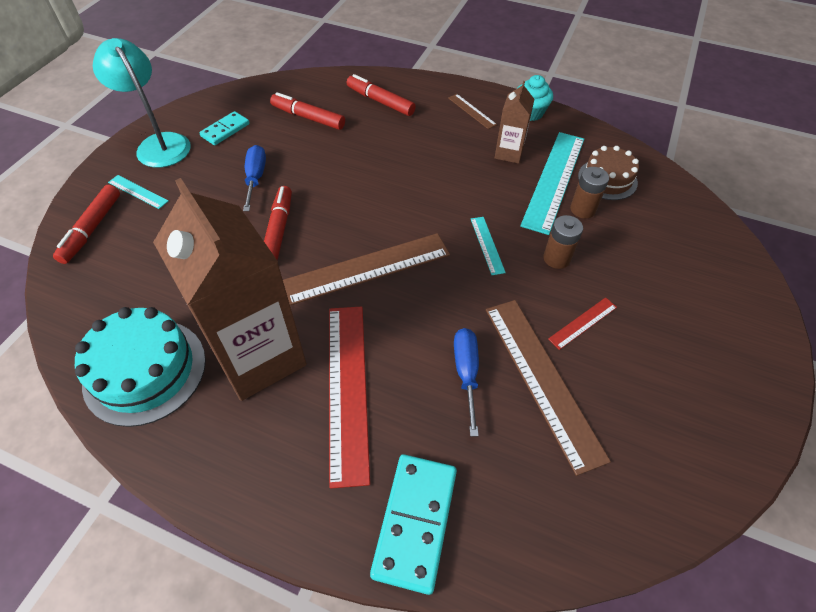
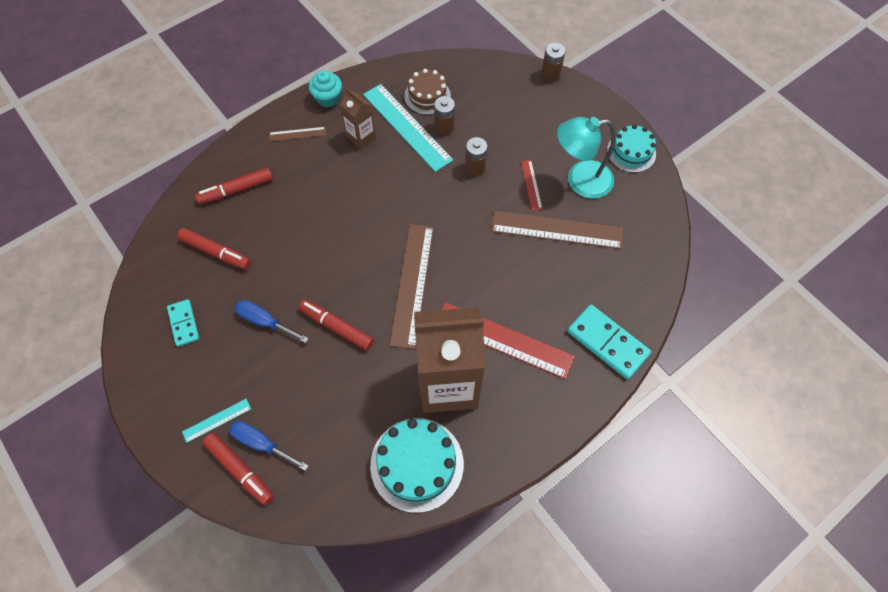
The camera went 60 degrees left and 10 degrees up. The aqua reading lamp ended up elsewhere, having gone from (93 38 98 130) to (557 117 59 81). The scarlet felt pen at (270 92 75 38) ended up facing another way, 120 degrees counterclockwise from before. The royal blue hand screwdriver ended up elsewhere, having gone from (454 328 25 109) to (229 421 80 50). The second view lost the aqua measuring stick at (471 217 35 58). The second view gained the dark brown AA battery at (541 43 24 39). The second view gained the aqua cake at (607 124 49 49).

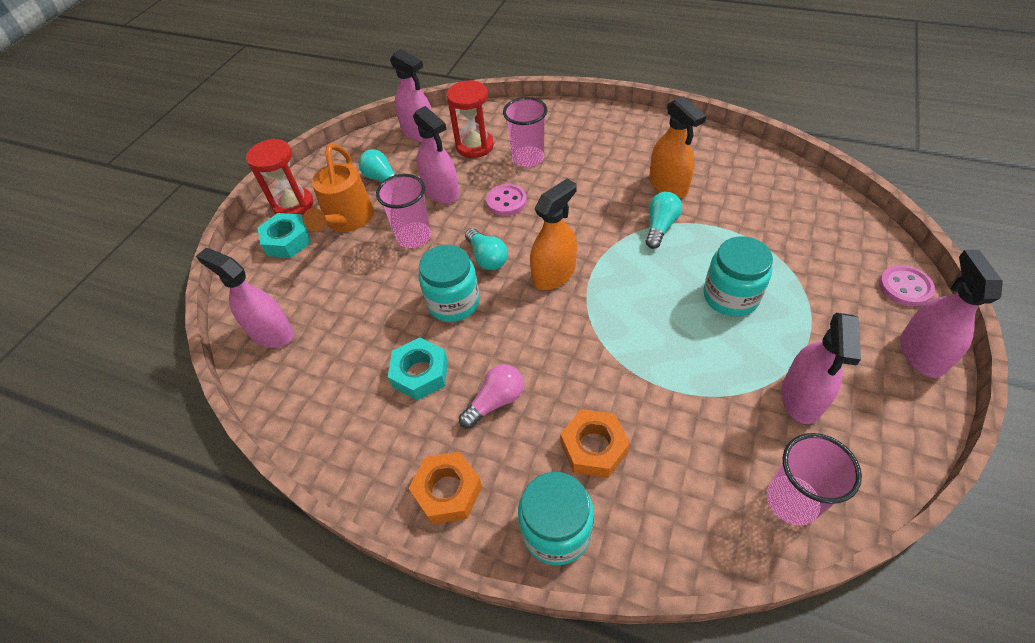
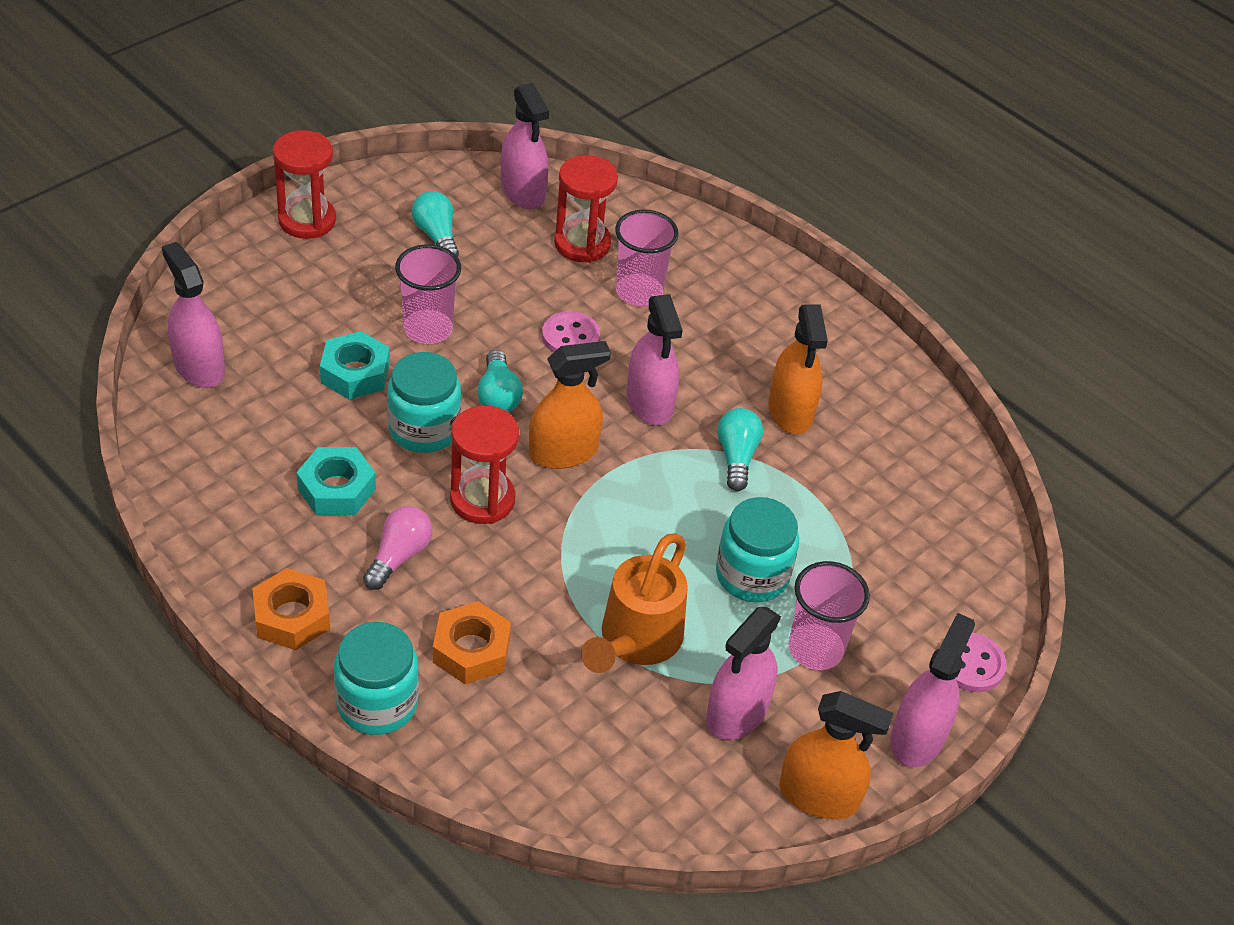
The camera went 15 degrees right and 5 degrees down. The aqua nut ended up elsewhere, having gone from (258 213 53 45) to (320 331 70 69). The orange-coloured watering pot ended up elsewhere, having gone from (303 143 71 89) to (581 533 107 140). The rosy spray bottle ended up elsewhere, having gone from (413 106 46 98) to (627 294 56 131). The rosy lightbulb at (459 364 65 65) ended up facing another way, 45 degrees counterclockwise from before. The aqua lightbulb at (646 192 36 57) ended up facing another way, 45 degrees counterclockwise from before. The rosy beaker ended up elsewhere, having gone from (767 433 95 93) to (789 561 81 109). The second view gained the scarlet sand timer at (450 406 69 118). The second view gained the orange-coloured spray bottle at (779 691 114 128).

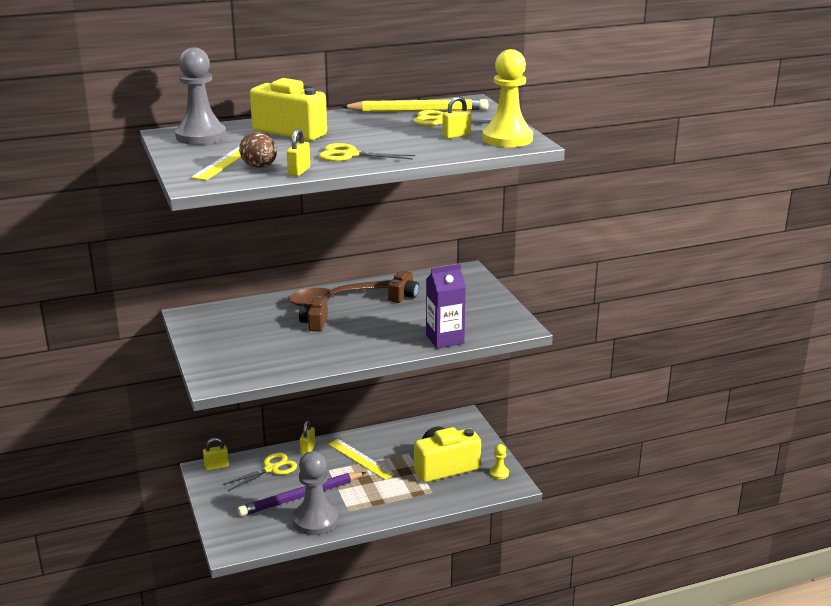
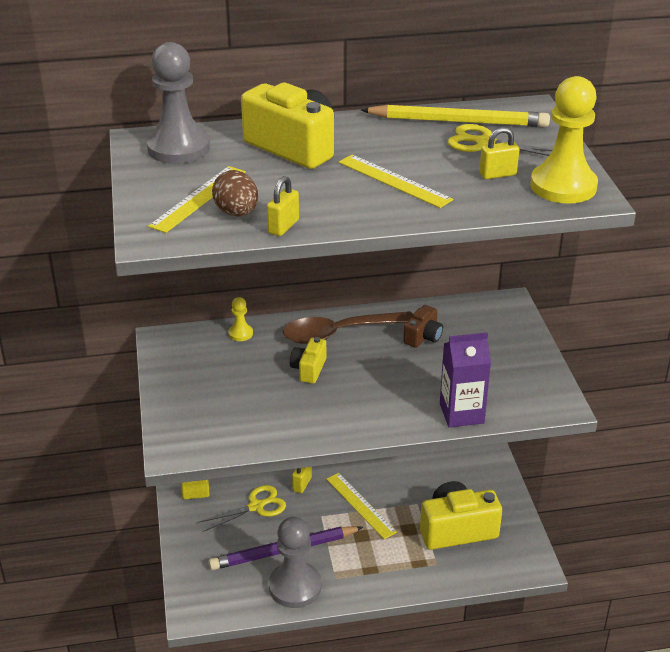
The camera went 10 degrees right and 10 degrees up. What was the dark brown photo camera at (299 296 29 35) turned into the bright yellow photo camera at (290 337 36 47). The second view lost the bright yellow shears at (319 143 96 18). The bright yellow pawn ended up elsewhere, having gone from (490 444 19 35) to (228 297 25 44). The second view gained the bright yellow measuring stick at (338 155 115 53).

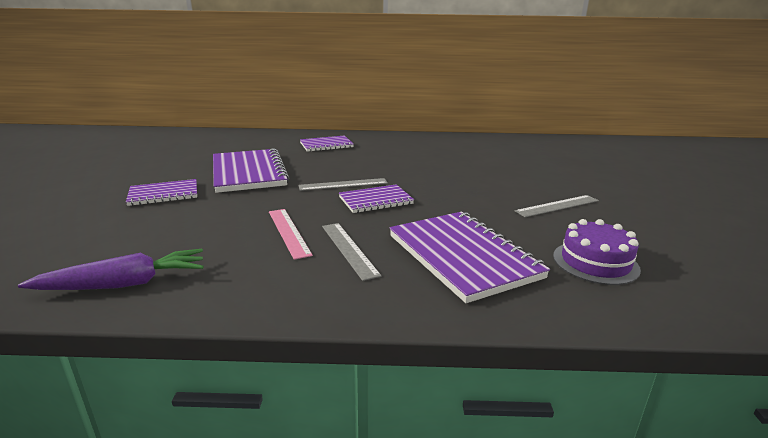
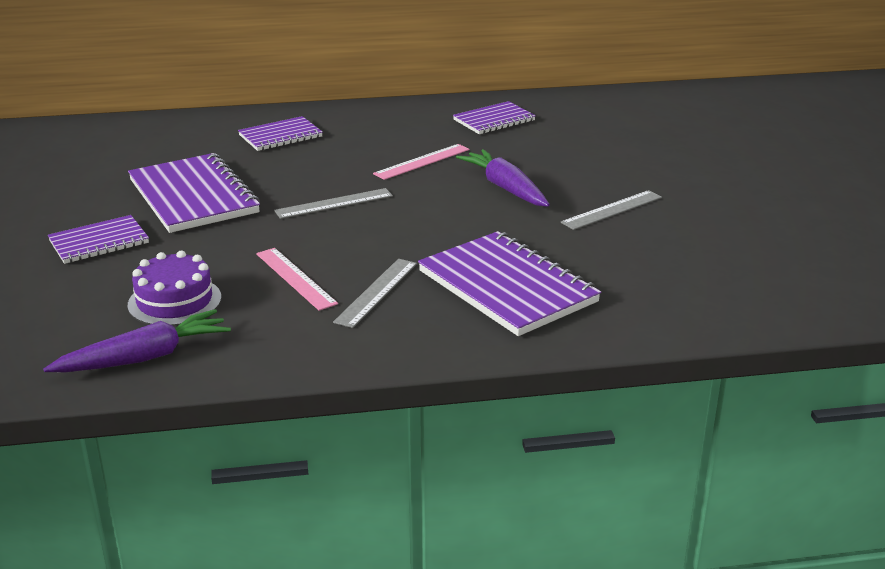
The camera went 10 degrees left and 5 degrees up. The ash-grey measuring stick at (322 223 60 58) ended up facing another way, 60 degrees clockwise from before. The royal purple exercise book ended up elsewhere, having gone from (339 184 75 29) to (453 101 83 33). The royal purple cake ended up elsewhere, having gone from (553 219 88 66) to (128 251 94 75). The second view gained the rosy measuring stick at (373 144 96 36). The second view gained the royal purple carrot at (456 149 94 58).

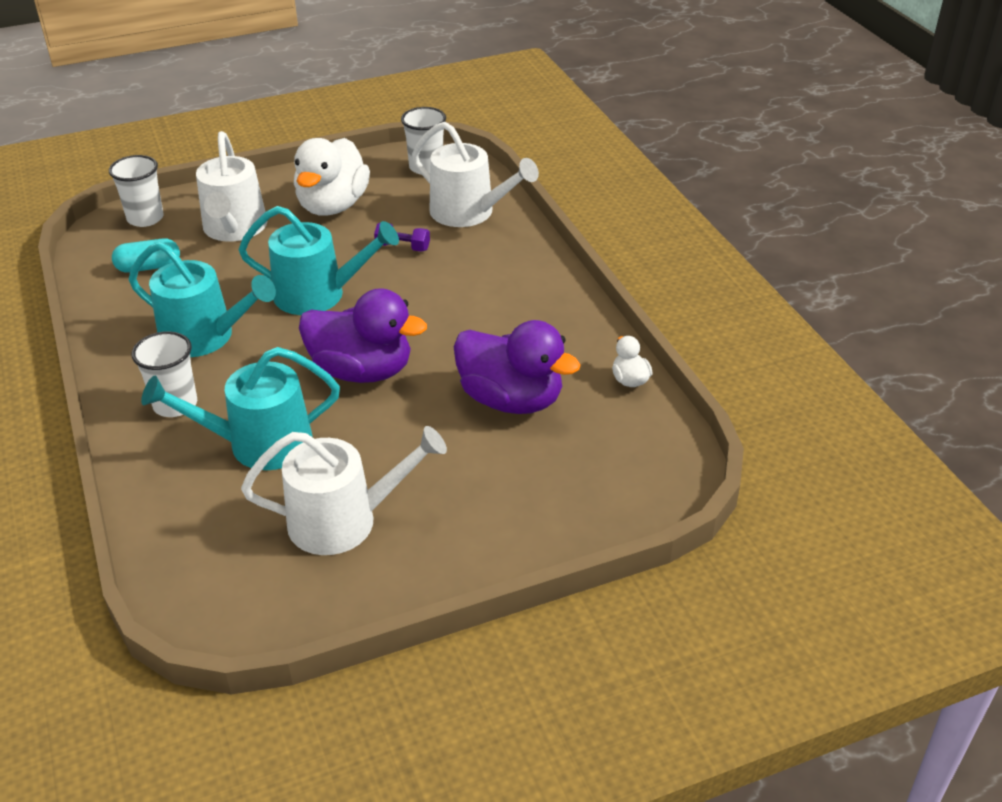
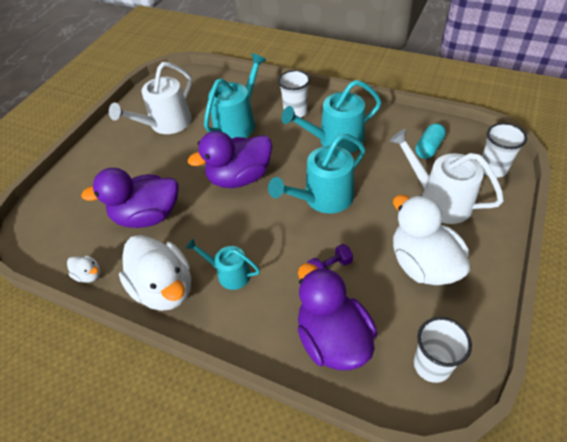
The camera went 140 degrees right and 10 degrees up. Where the pure white watering pot stood at (412 122 127 105), the royal purple duck came to stand at (298 263 79 107). The second view gained the pure white duck at (119 235 72 76). The second view gained the aqua watering pot at (186 239 74 51).

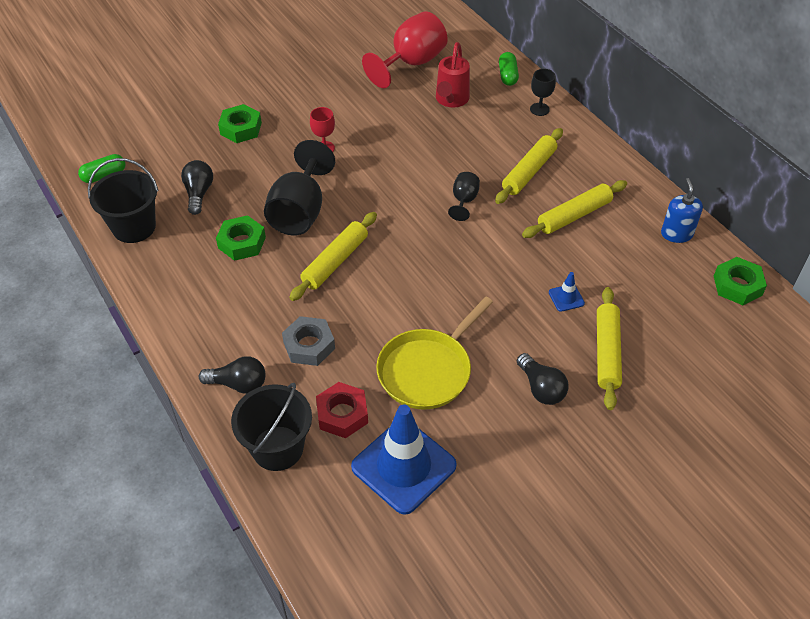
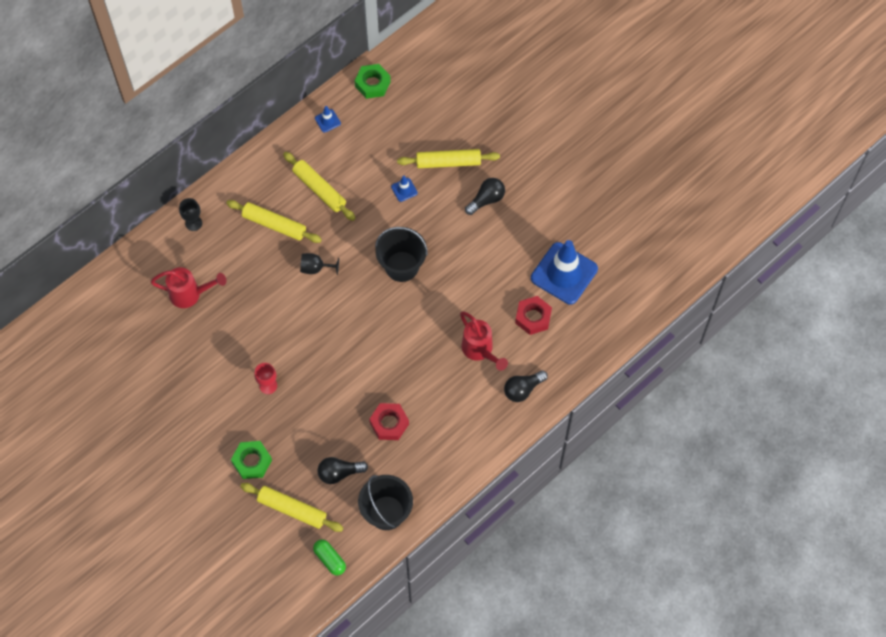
The camera went 100 degrees left and 15 degrees up. The black lightbulb at (199 356 66 38) ended up facing another way, 120 degrees counterclockwise from before. What was the green nut at (216 215 50 46) turned into the scarlet nut at (369 403 40 37). The black pail ended up elsewhere, having gone from (231 383 81 88) to (375 227 53 55). The second view lost the black goblet at (264 140 71 95). Where the ash-grey nut stood at (282 316 53 50), the scarlet watering pot came to stand at (460 311 48 60). The bright yellow dough roller ended up elsewhere, having gone from (289 212 88 89) to (240 483 103 49). The second view lost the scarlet goblet at (362 11 86 77). The second view lost the bright yellow skillet at (376 297 117 113). The second view lost the green pill shape at (499 52 20 34). Where the royal blue soap dispenser stood at (661 178 42 65), the royal blue safety cone came to stand at (315 106 26 27).

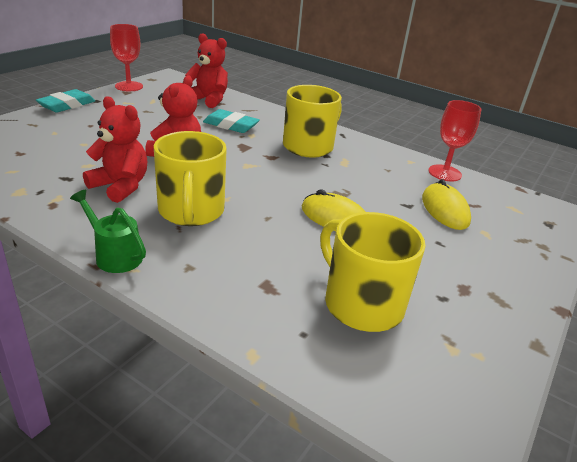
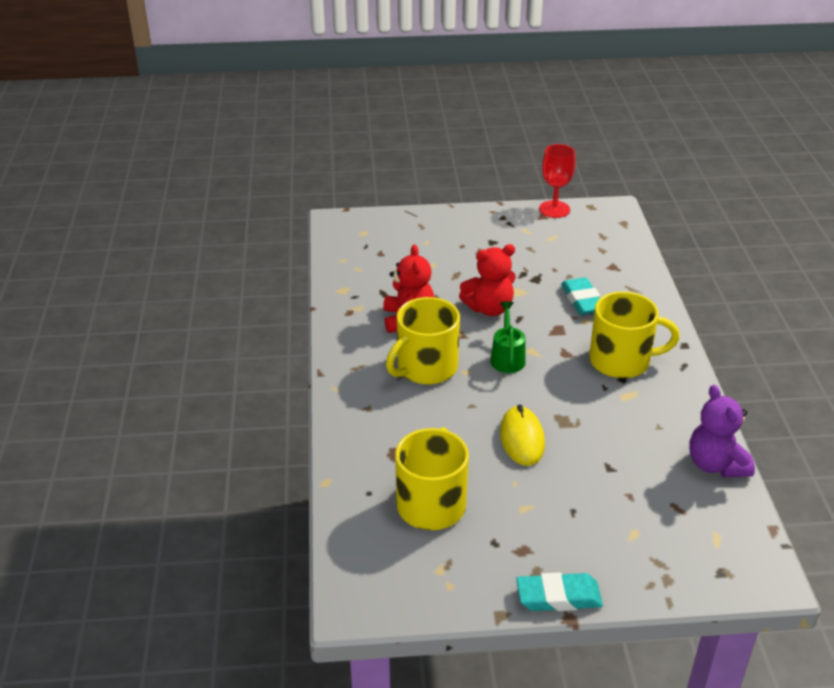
The camera went 55 degrees right and 5 degrees up. The aqua pencil eraser ended up elsewhere, having gone from (36 89 59 24) to (516 572 87 39). The green watering pot ended up elsewhere, having gone from (70 190 76 83) to (490 301 35 72). The second view lost the scarlet stuffed bear at (185 34 43 74). The second view lost the bright yellow PC mouse at (422 179 49 51). Where the scarlet goblet stood at (428 100 54 81), the royal purple stuffed bear came to stand at (689 385 66 93).

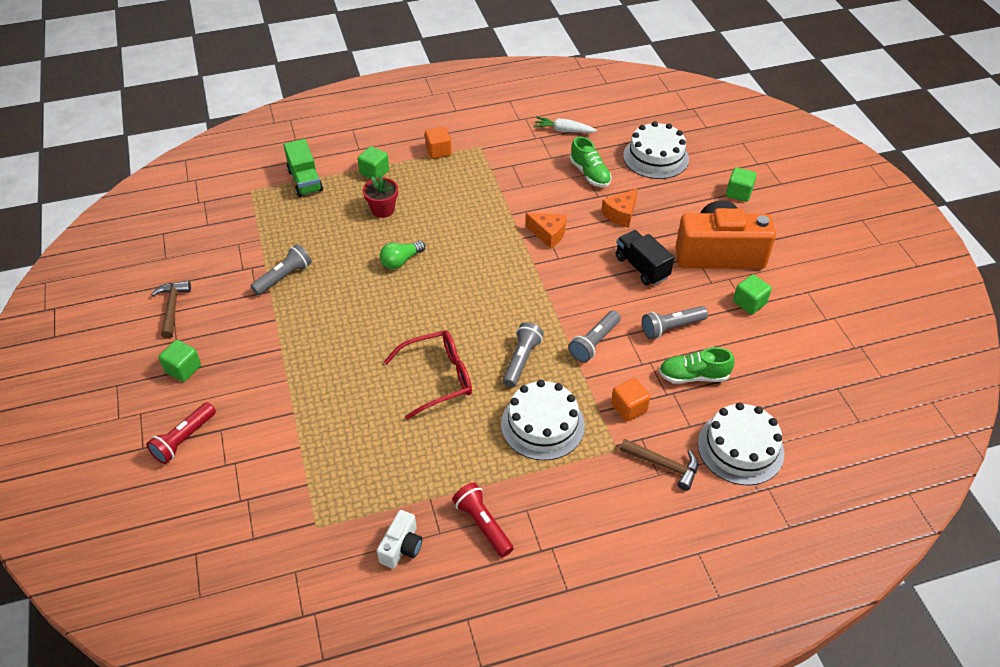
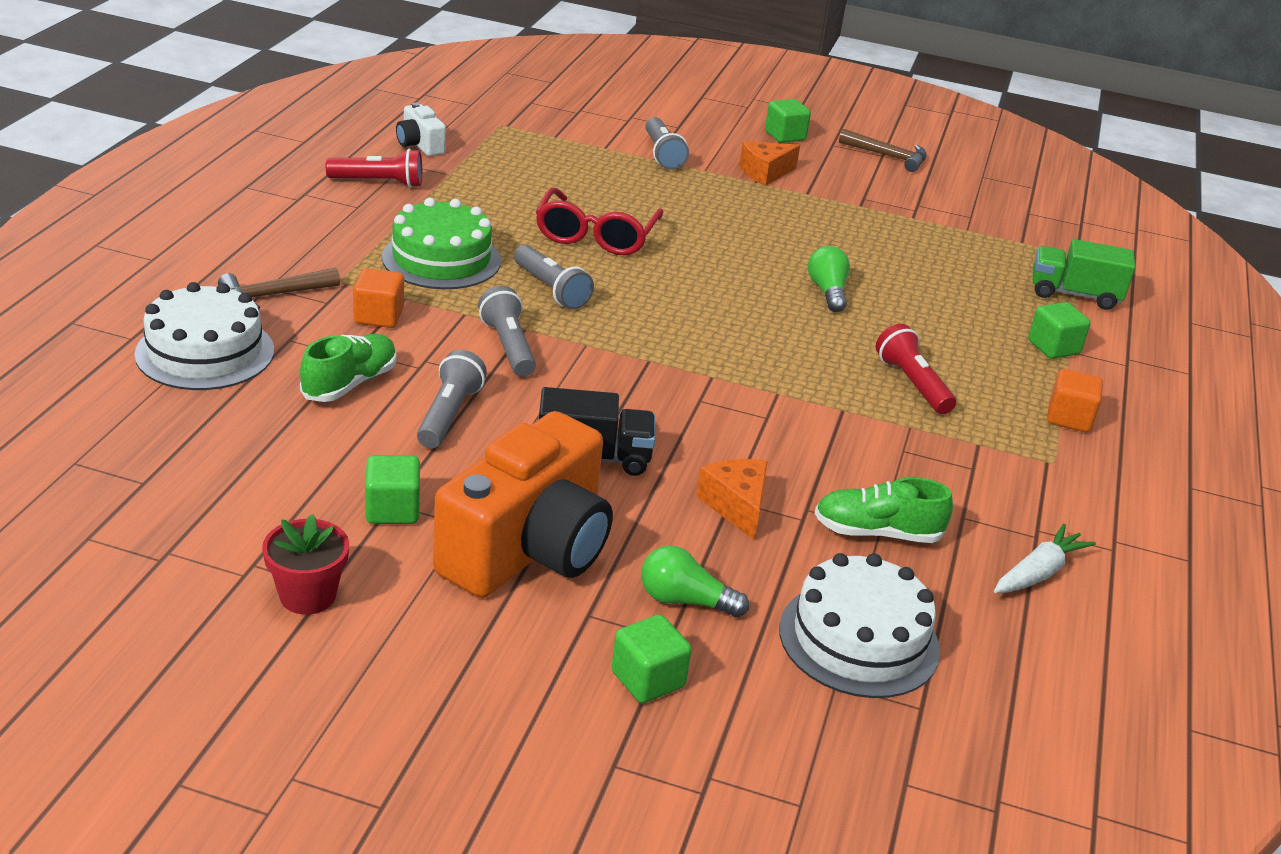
The camera went 120 degrees right and 15 degrees down. The scarlet torch ended up elsewhere, having gone from (146 402 70 62) to (876 324 80 90). The ash-grey torch ended up elsewhere, having gone from (251 244 61 51) to (645 117 44 53). The scarlet potted plant ended up elsewhere, having gone from (363 175 35 43) to (262 514 87 100). What was the pure white cake at (501 380 84 81) turned into the green cake at (382 198 119 91). The orange-coloured piece of cheese ended up elsewhere, having gone from (525 213 42 36) to (739 141 61 45). The second view gained the green lightbulb at (641 545 108 73).

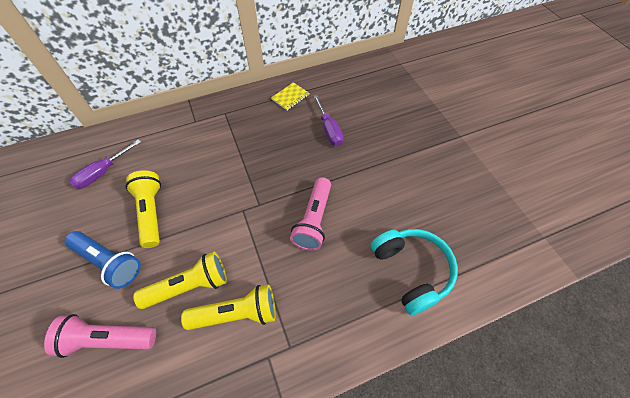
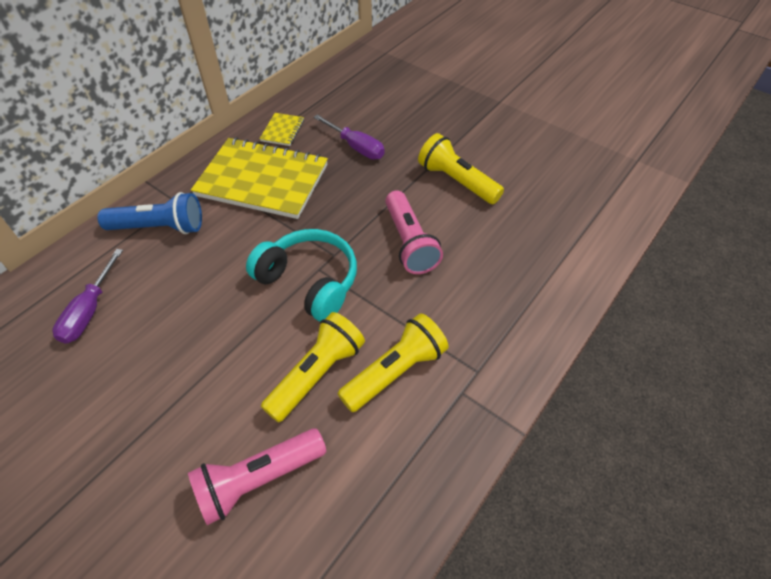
The camera went 30 degrees left and 5 degrees down. The royal blue torch ended up elsewhere, having gone from (65 231 76 58) to (98 192 104 42). The bright yellow torch ended up elsewhere, having gone from (125 170 36 78) to (418 133 86 71). The aqua headphones ended up elsewhere, having gone from (371 229 87 86) to (246 229 111 93). The second view gained the bright yellow exercise book at (191 137 137 82).

